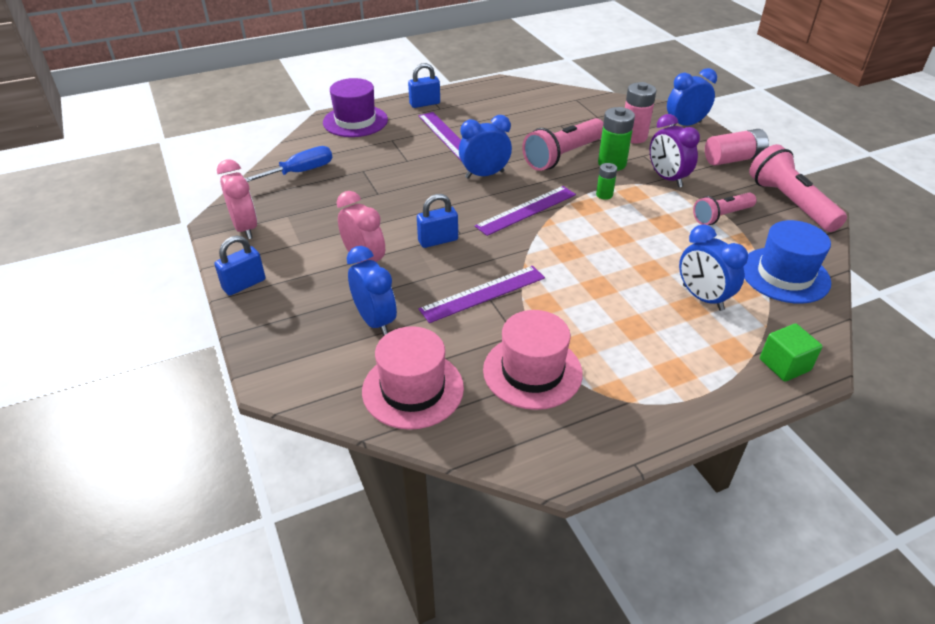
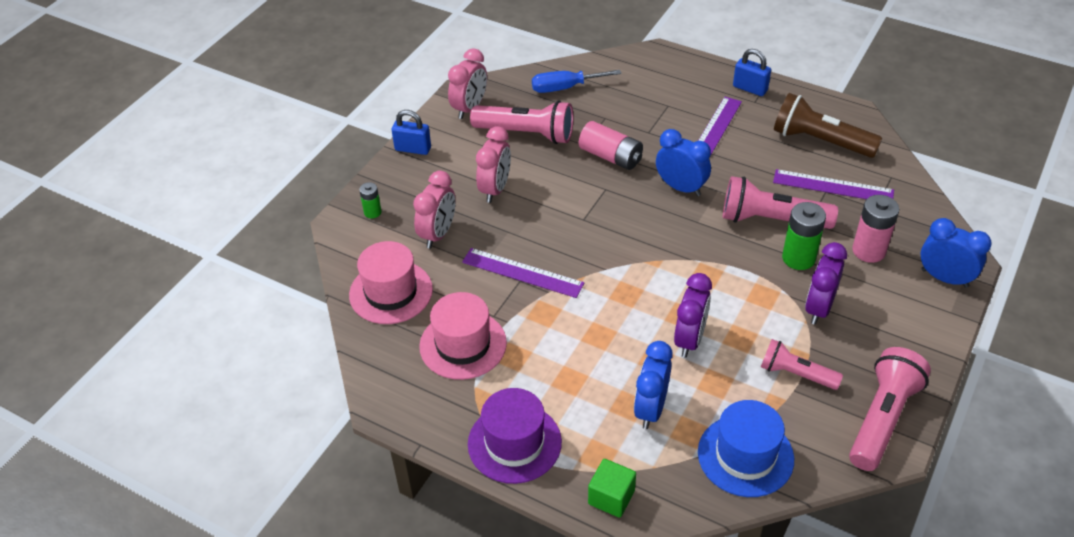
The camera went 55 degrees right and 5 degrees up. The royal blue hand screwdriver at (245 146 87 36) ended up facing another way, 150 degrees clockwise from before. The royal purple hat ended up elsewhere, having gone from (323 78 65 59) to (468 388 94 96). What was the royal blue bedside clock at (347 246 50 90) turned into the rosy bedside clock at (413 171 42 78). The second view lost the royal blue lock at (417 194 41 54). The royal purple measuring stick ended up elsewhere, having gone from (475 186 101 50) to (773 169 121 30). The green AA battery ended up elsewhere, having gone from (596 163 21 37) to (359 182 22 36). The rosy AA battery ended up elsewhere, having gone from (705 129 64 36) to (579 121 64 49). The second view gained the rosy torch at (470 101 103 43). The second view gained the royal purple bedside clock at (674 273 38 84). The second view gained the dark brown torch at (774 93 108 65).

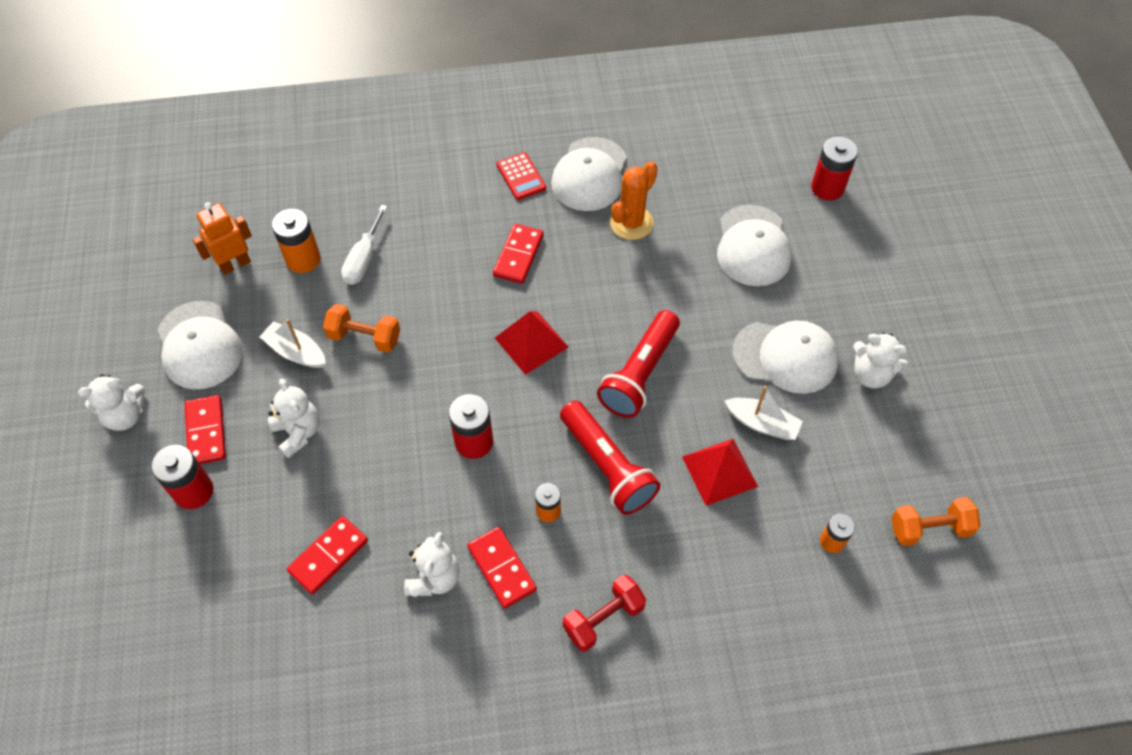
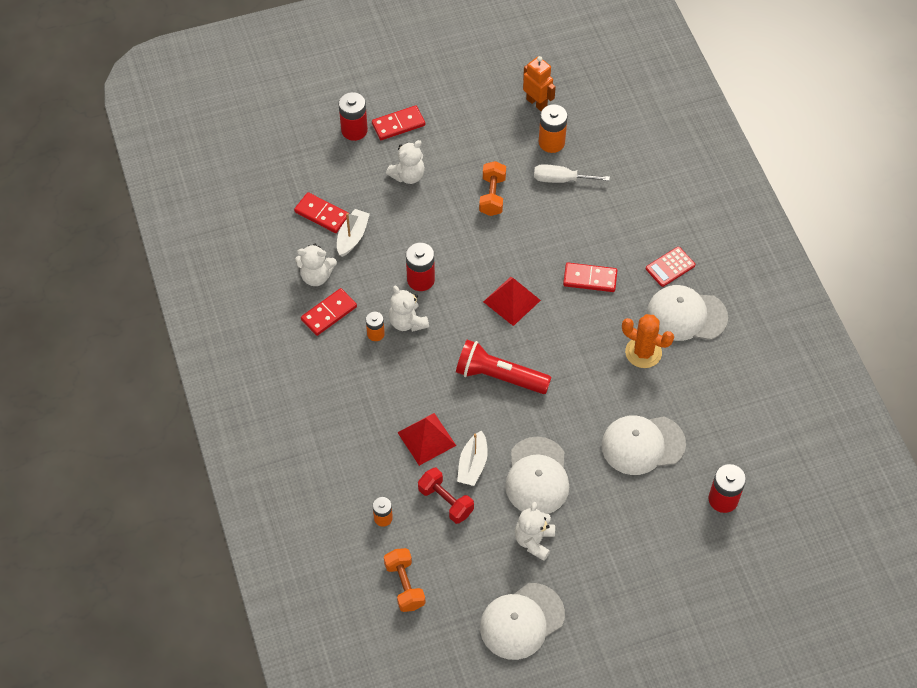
The camera went 80 degrees right and 0 degrees up. The pure white stuffed bear ended up elsewhere, having gone from (78 374 67 57) to (389 286 40 46). The pure white baseball cap ended up elsewhere, having gone from (158 301 85 88) to (480 583 85 77). The pure white toy boat ended up elsewhere, having gone from (259 319 67 49) to (337 209 33 48). The second view lost the scarlet torch at (560 401 100 114). The scarlet hand weight ended up elsewhere, having gone from (563 575 83 77) to (418 468 56 56).

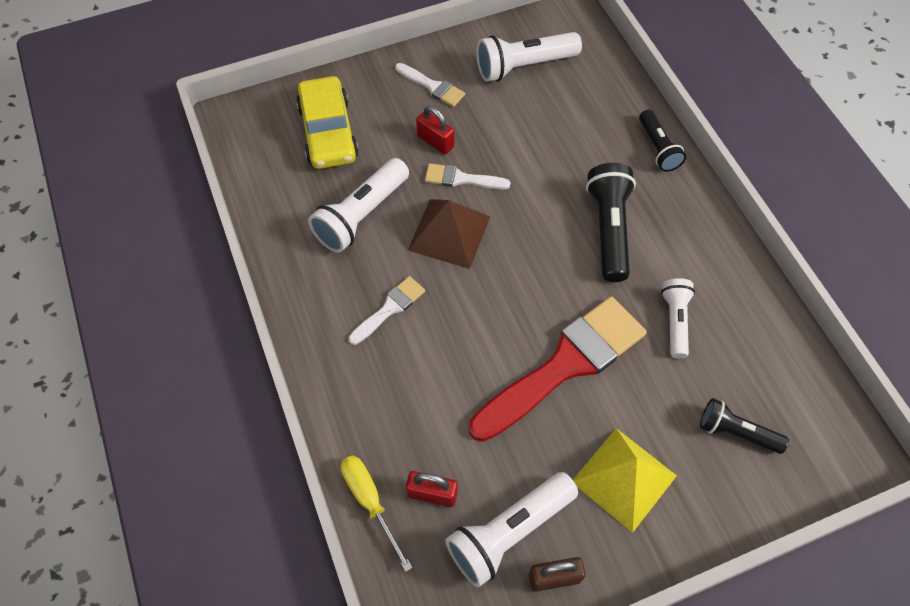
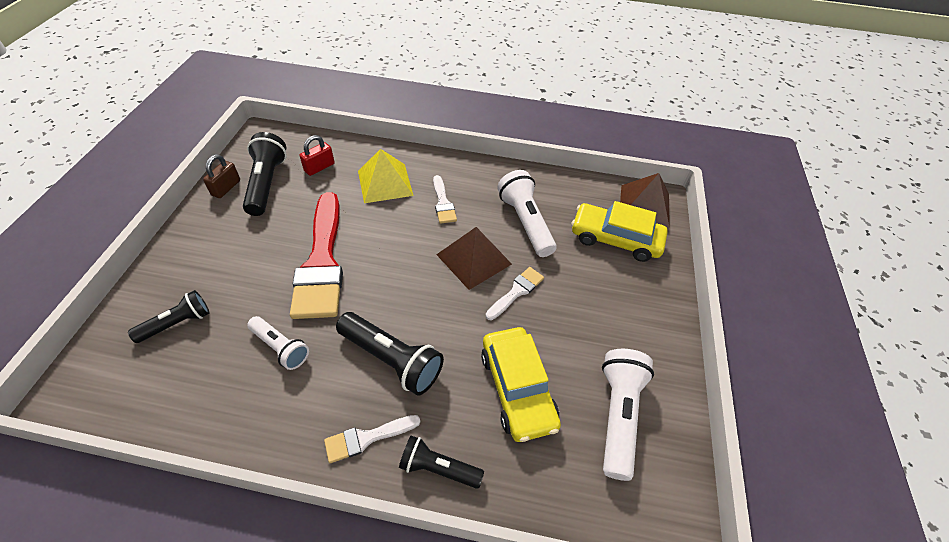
The camera went 120 degrees right and 10 degrees down. The second view lost the bright yellow hand screwdriver at (341 455 72 117). The pure white brush ended up elsewhere, having gone from (395 63 70 44) to (324 415 96 48). The second view lost the scarlet lock at (416 106 38 48). What was the pure white torch at (445 472 133 116) turned into the black torch at (243 132 44 84). The bright yellow pyramid shape ended up elsewhere, having gone from (573 428 104 105) to (358 149 56 54). The second view gained the bright yellow toy car at (481 327 80 115). The second view gained the dark brown pyramid shape at (620 173 50 55).

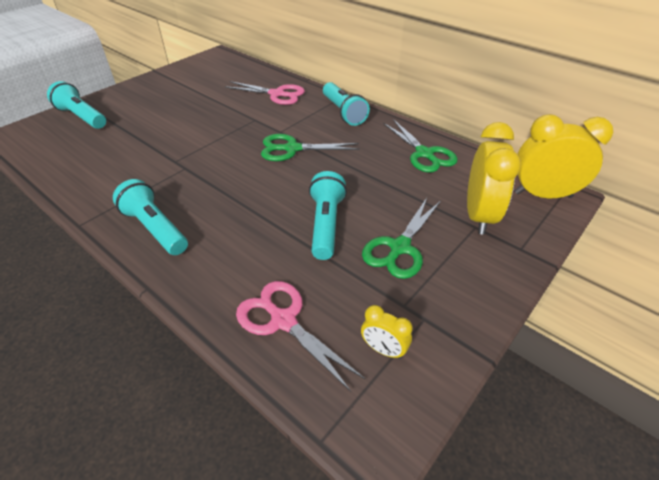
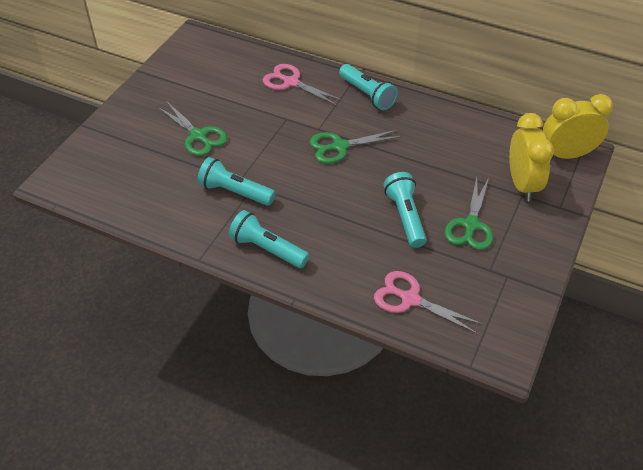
The camera went 15 degrees left and 5 degrees up. The aqua torch ended up elsewhere, having gone from (47 81 59 48) to (197 157 78 49). The rosy shears at (225 81 80 24) ended up facing another way, 150 degrees counterclockwise from before. The second view lost the bright yellow bedside clock at (361 305 52 54). The green shears ended up elsewhere, having gone from (383 119 75 54) to (158 102 69 54).

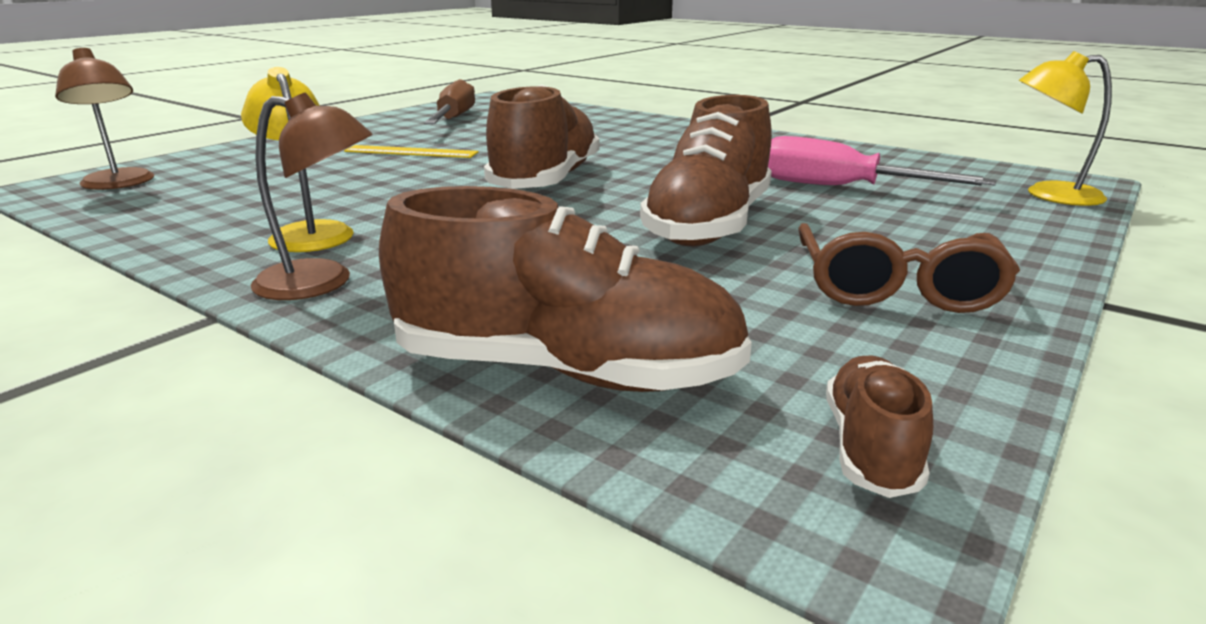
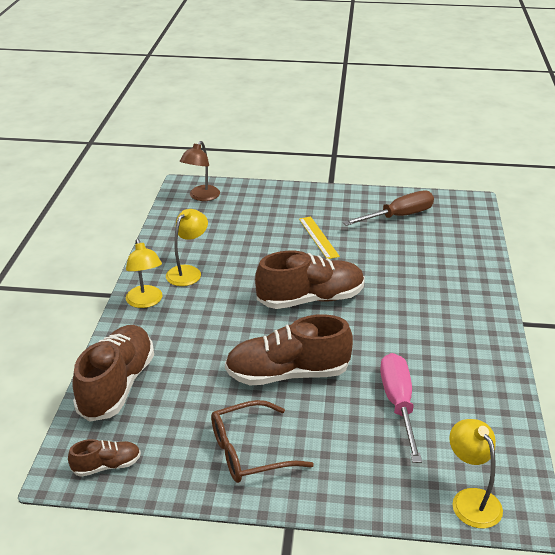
The camera went 60 degrees right and 10 degrees up. What was the dark brown reading lamp at (251 92 122 208) turned into the bright yellow reading lamp at (126 239 37 69). The dark brown sneaker at (379 186 373 206) ended up facing another way, 150 degrees counterclockwise from before.

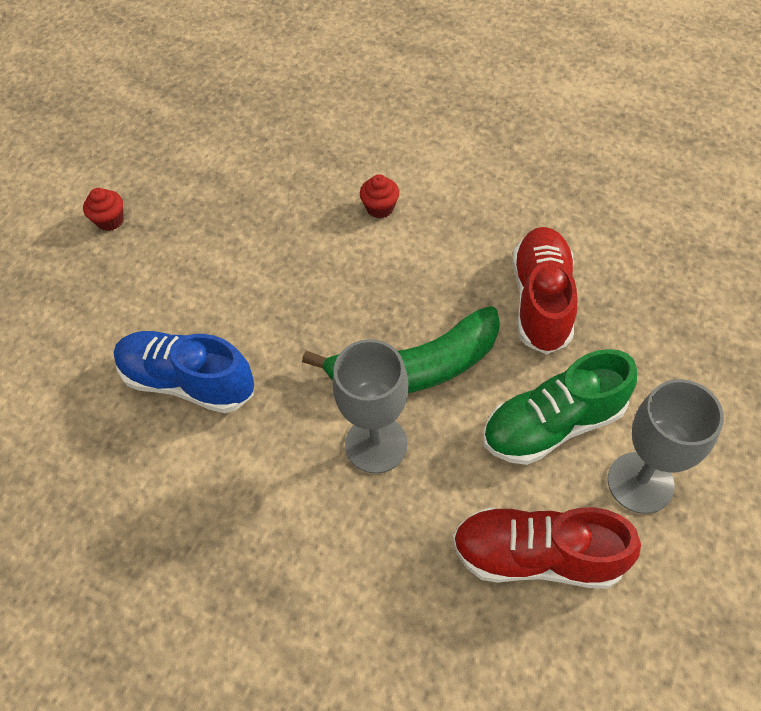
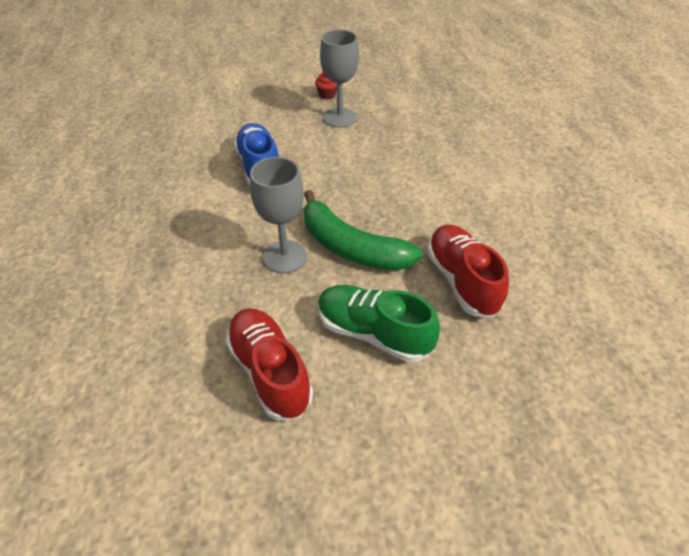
The camera went 50 degrees right and 10 degrees down. The second view lost the scarlet fairy cake at (360 175 39 43). The scarlet sneaker at (513 227 64 127) ended up facing another way, 75 degrees counterclockwise from before. The ash-grey goblet ended up elsewhere, having gone from (608 379 116 135) to (320 30 39 98).

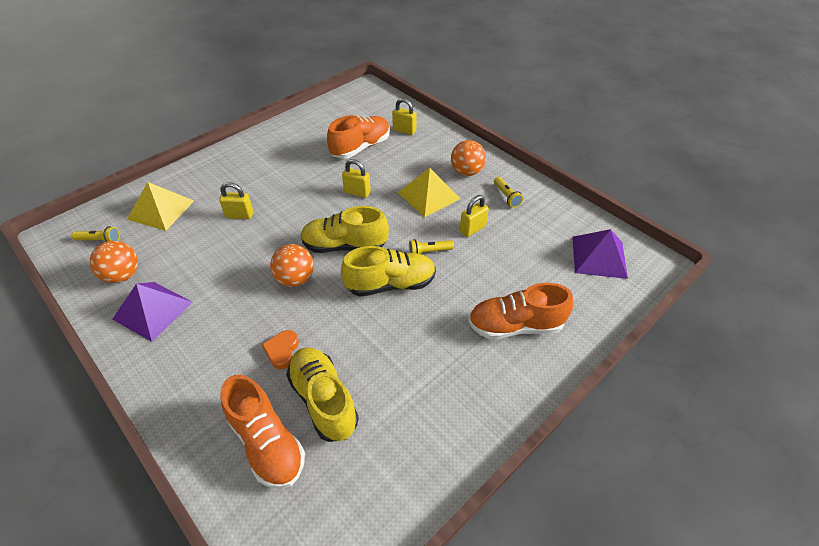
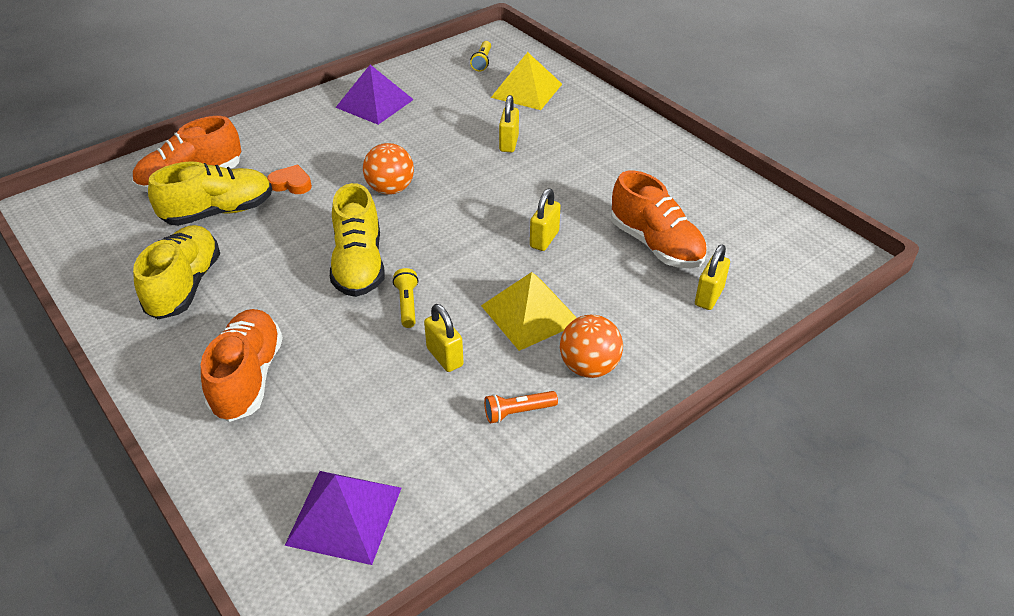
The camera went 95 degrees right and 5 degrees down. The second view lost the orange-coloured play ball at (90 241 48 42). The bright yellow sneaker ended up elsewhere, having gone from (301 206 88 47) to (133 225 87 94). What was the bright yellow torch at (494 177 29 30) turned into the orange-coloured torch at (484 391 74 32).

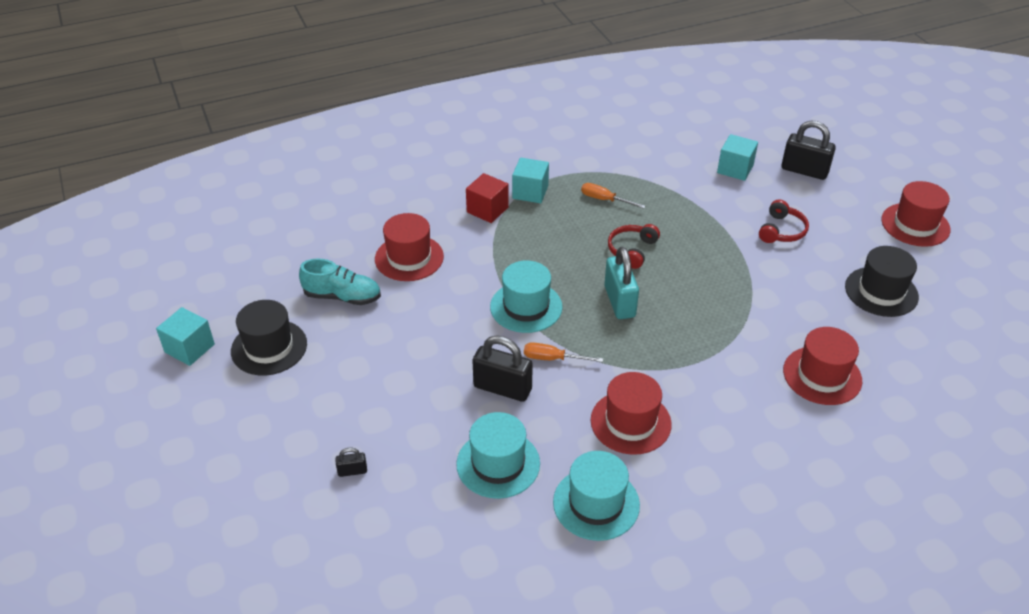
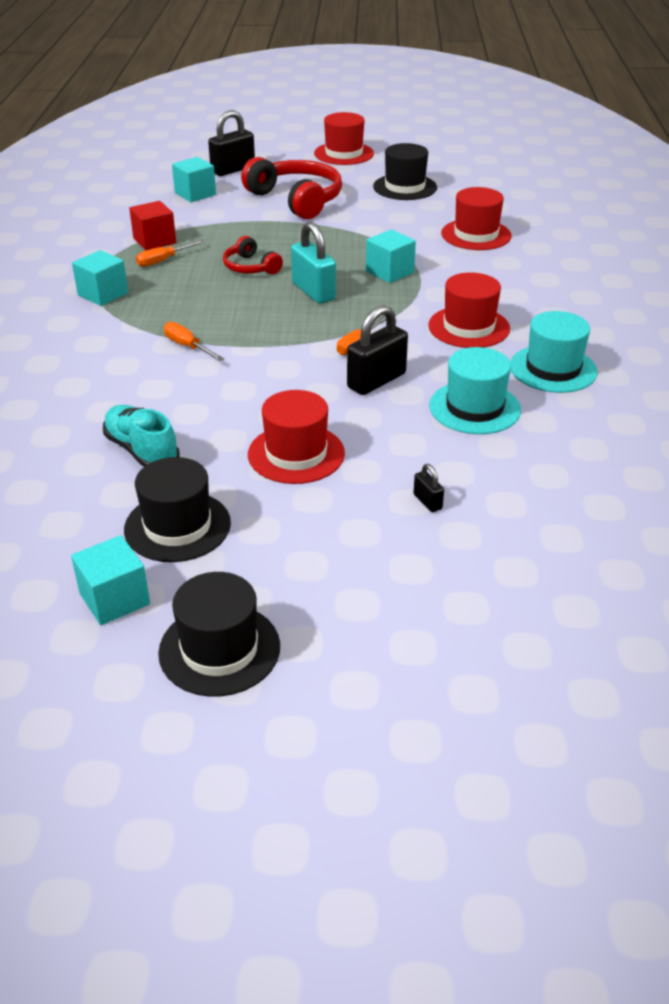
The camera went 65 degrees left and 5 degrees down. The aqua sneaker at (299 259 82 46) ended up facing another way, 75 degrees counterclockwise from before. The black lock at (335 448 32 29) ended up facing another way, 45 degrees counterclockwise from before. The scarlet hat ended up elsewhere, having gone from (375 213 69 68) to (248 390 97 94). The scarlet solid cube ended up elsewhere, having gone from (466 173 43 50) to (129 201 47 49). The second view lost the aqua hat at (490 260 73 73). The aqua lock at (604 247 35 72) ended up facing another way, 45 degrees clockwise from before. The size of the scarlet headphones at (759 200 50 43) changed by a factor of 1.88. The second view gained the black hat at (158 572 122 125). The second view gained the orange-coloured hand screwdriver at (164 322 60 39). The second view gained the aqua solid cube at (366 229 50 54).

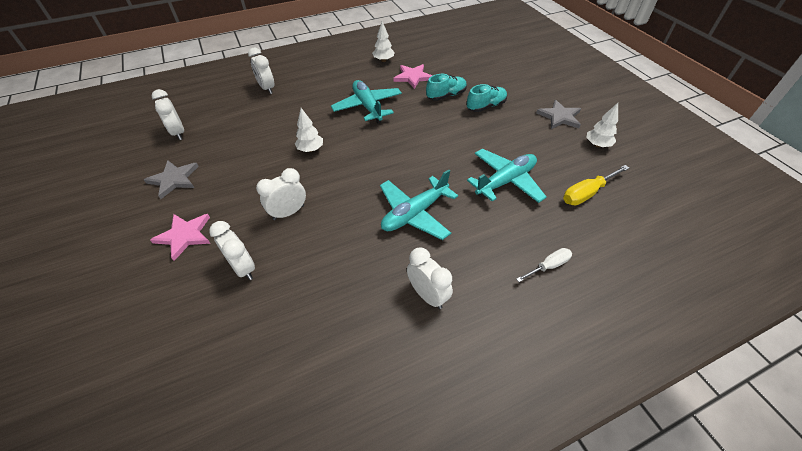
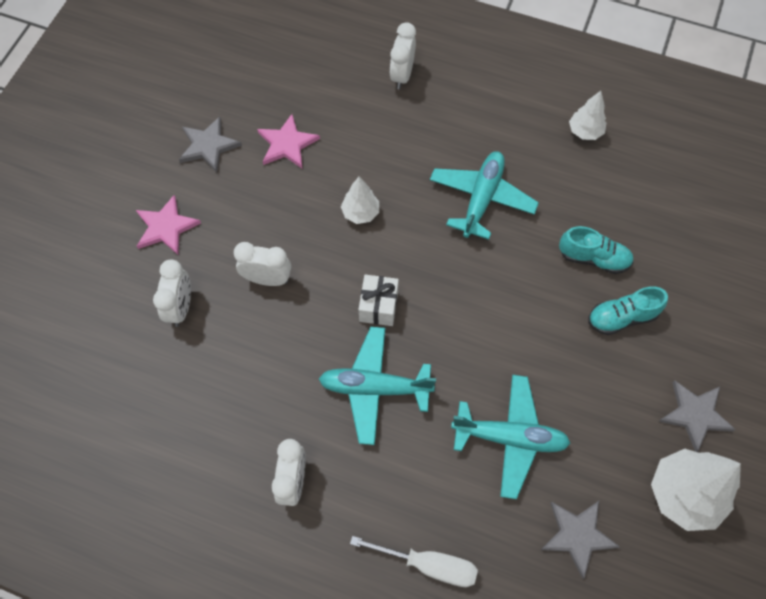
The camera went 45 degrees right and 15 degrees up. The second view lost the pure white bedside clock at (152 89 32 51). The rosy five-pointed star ended up elsewhere, having gone from (393 64 39 25) to (257 114 63 54). The aqua sneaker at (467 84 40 28) ended up facing another way, 150 degrees clockwise from before. The size of the pure white hand screwdriver at (516 248 56 34) changed by a factor of 1.50. Where the bright yellow hand screwdriver stood at (563 165 66 41), the ash-grey five-pointed star came to stand at (541 501 79 78). The size of the pure white tree at (586 103 32 44) changed by a factor of 1.78. The second view gained the pure white gift at (358 275 41 51).

